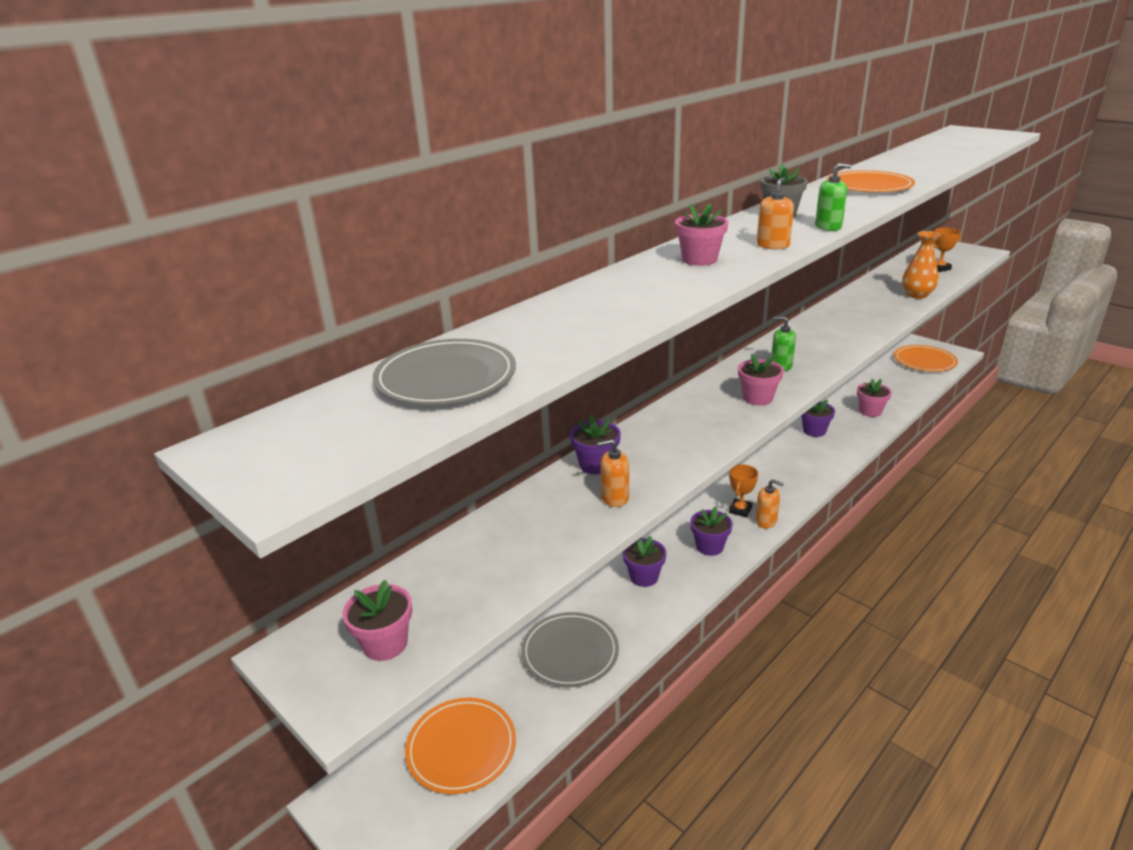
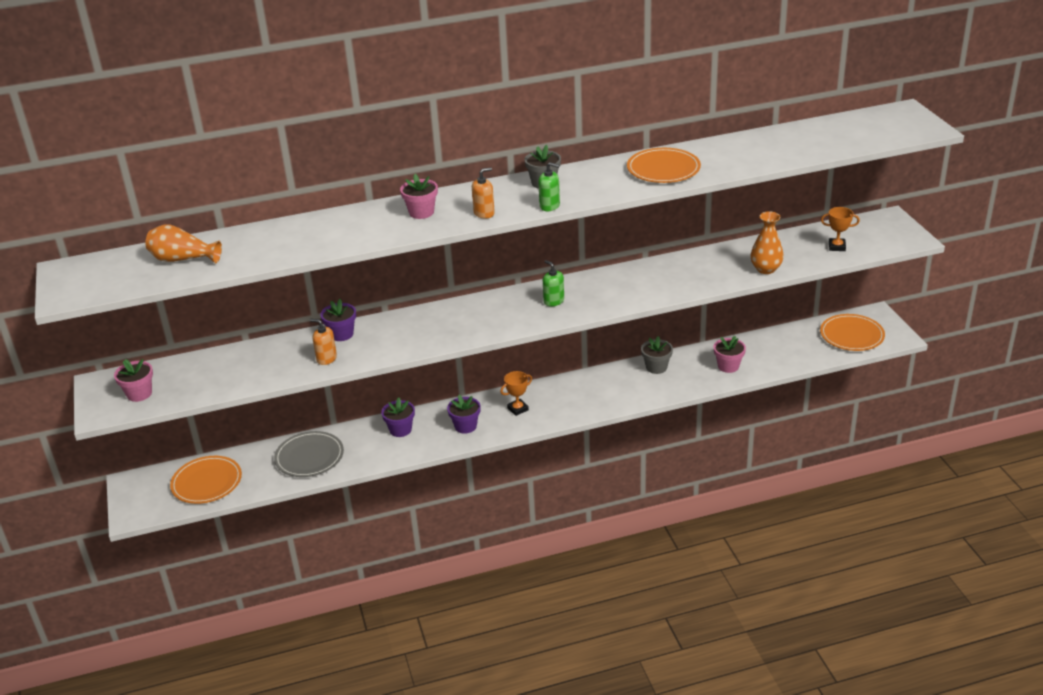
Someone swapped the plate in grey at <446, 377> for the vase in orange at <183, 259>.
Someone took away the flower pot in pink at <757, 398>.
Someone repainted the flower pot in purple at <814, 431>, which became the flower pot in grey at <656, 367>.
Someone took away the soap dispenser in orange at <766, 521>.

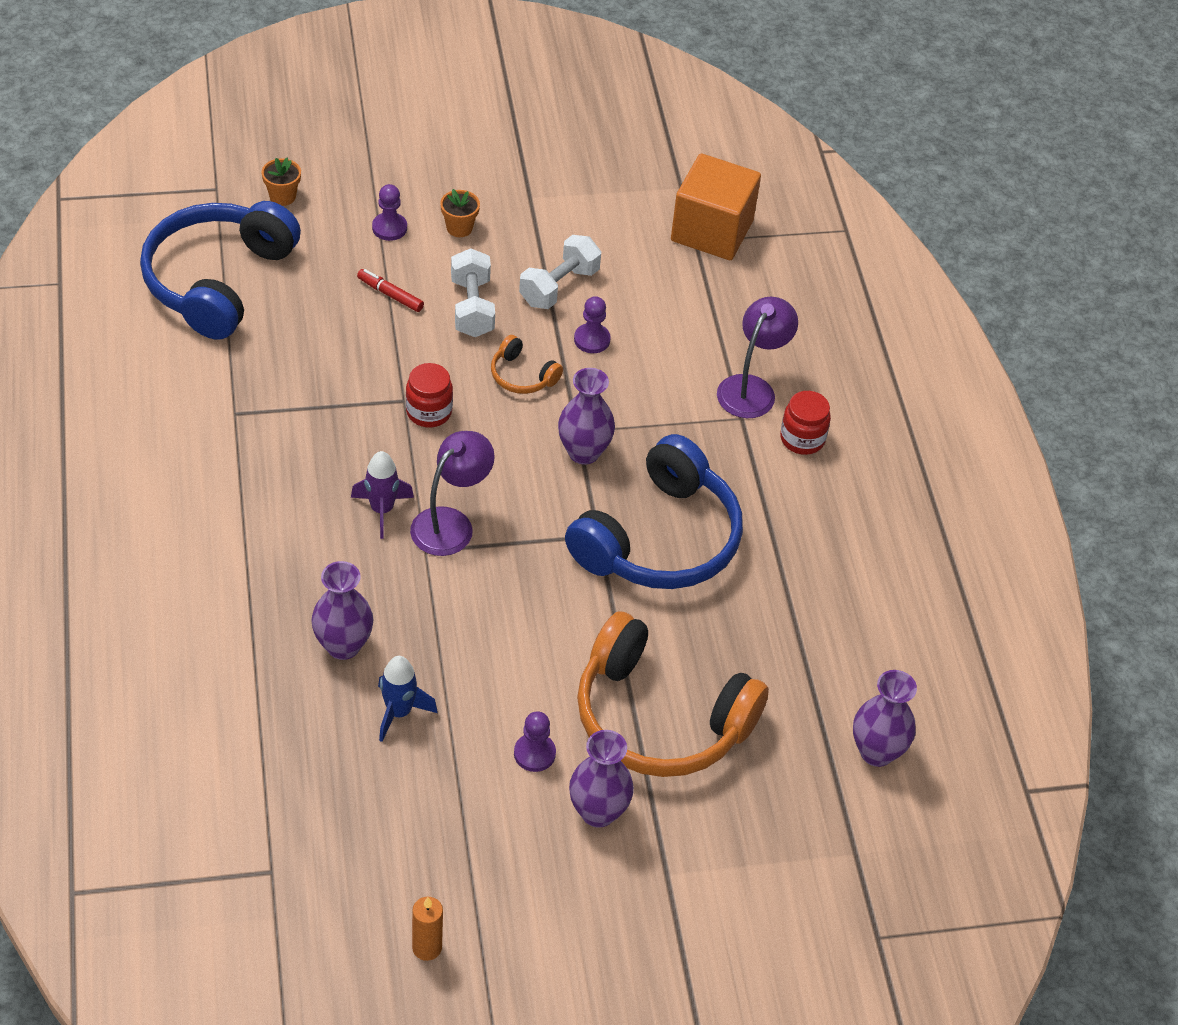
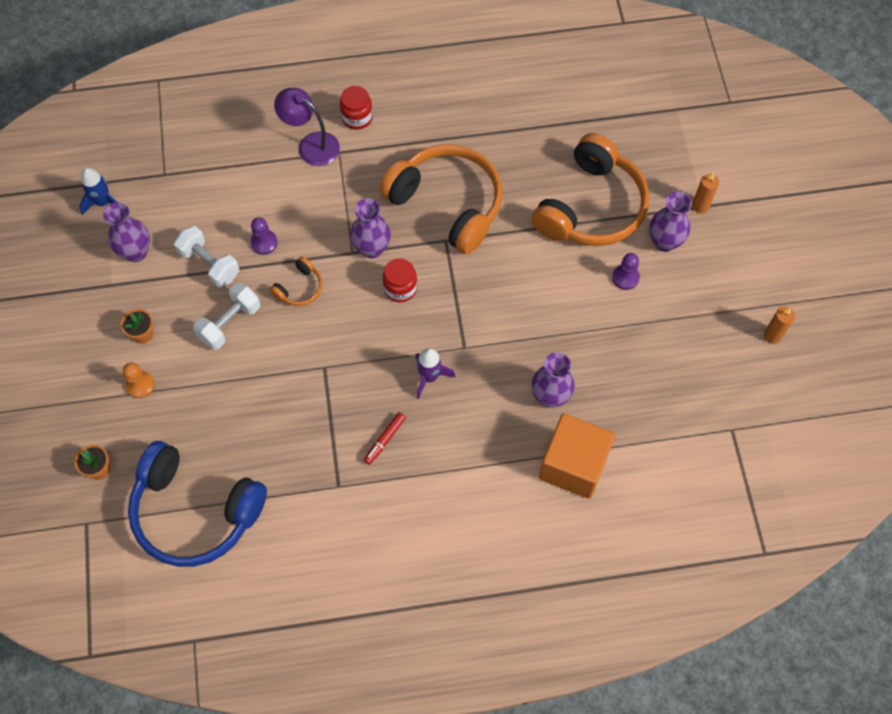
Someone carried the cube in orange from <712, 231> to <573, 465>.
Someone repainted the pawn in purple at <389, 228>, which became the pawn in orange at <140, 385>.
Someone rotated the dumbbell in white at <472, 308> by 45 degrees counterclockwise.
Someone carried the marker in red from <390, 295> to <385, 440>.
Someone carried the jar in red from <429, 412> to <400, 288>.
Someone took away the lamp in purple at <451, 523>.
Someone repainted the headphones in blue at <659, 539>, which became the headphones in orange at <447, 204>.
Someone carried the rocket in blue from <399, 712> to <103, 202>.
Someone carried the vase in purple from <876, 752> to <136, 252>.
Someone put down the candle in orange at <700, 206>.

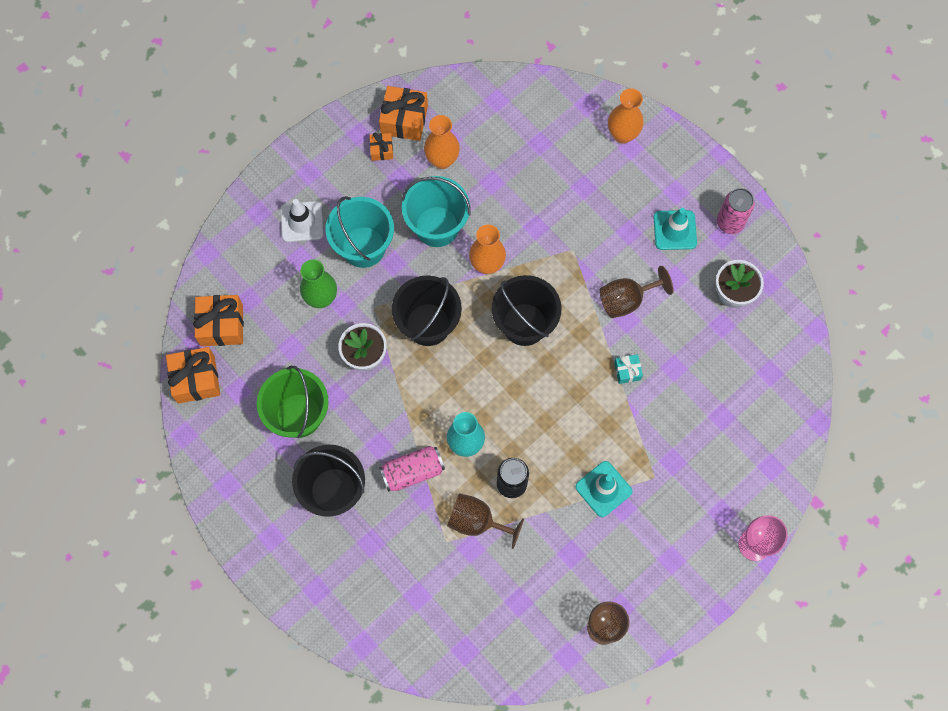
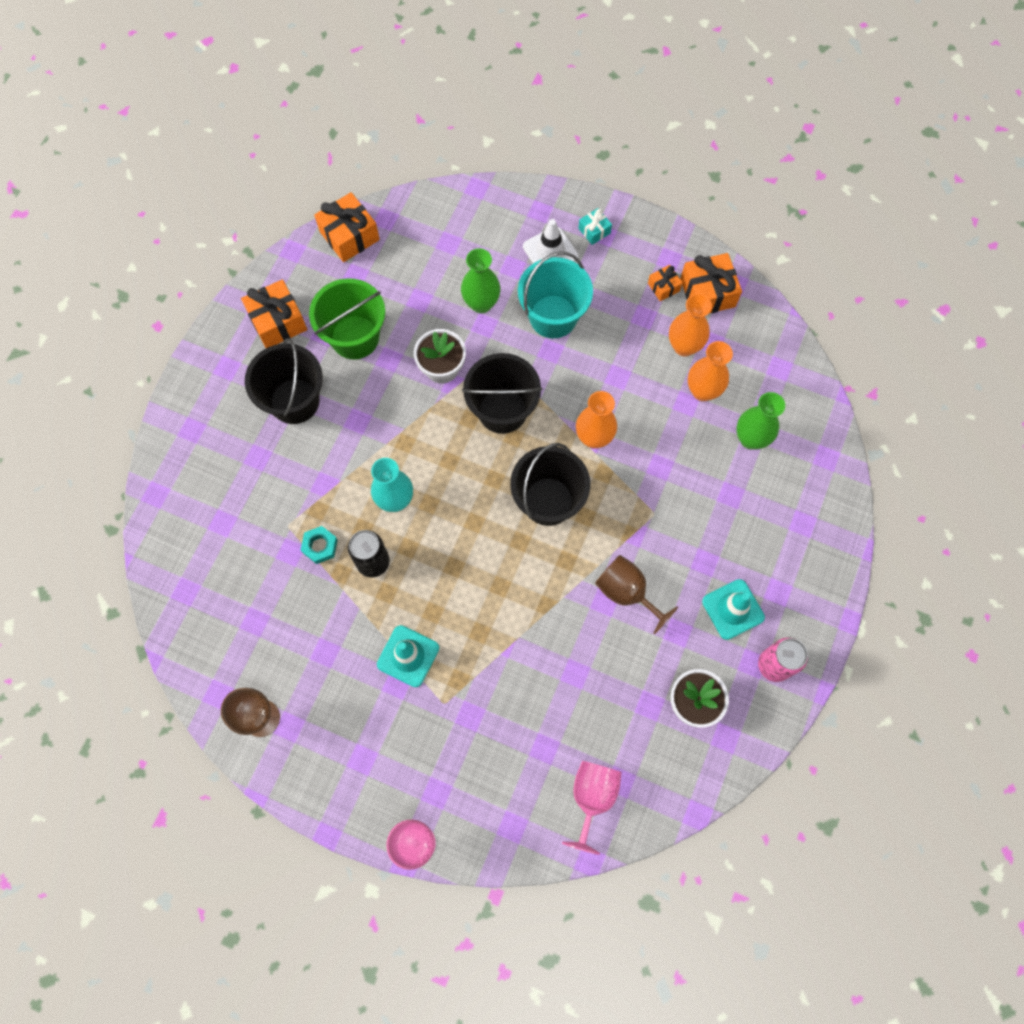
Someone carried the vase in orange from <622, 134> to <702, 391>.
Someone took away the bucket in turquoise at <437, 226>.
Someone carried the gift in orange from <221, 325> to <277, 322>.
Someone carried the gift in turquoise from <627, 371> to <594, 231>.
Someone took away the can in pink at <412, 472>.
Someone swapped the goblet in brown at <477, 522> for the nut in turquoise at <320, 546>.
Someone put down the vase in green at <750, 439>.
Someone put down the goblet in pink at <592, 797>.

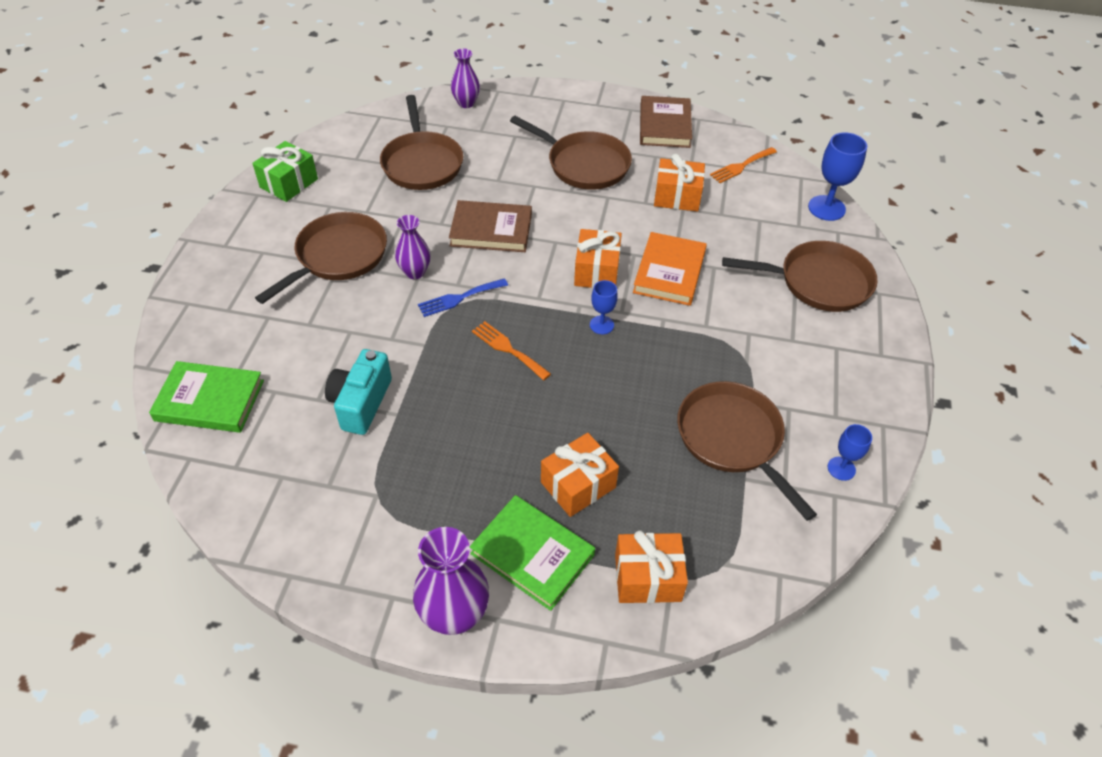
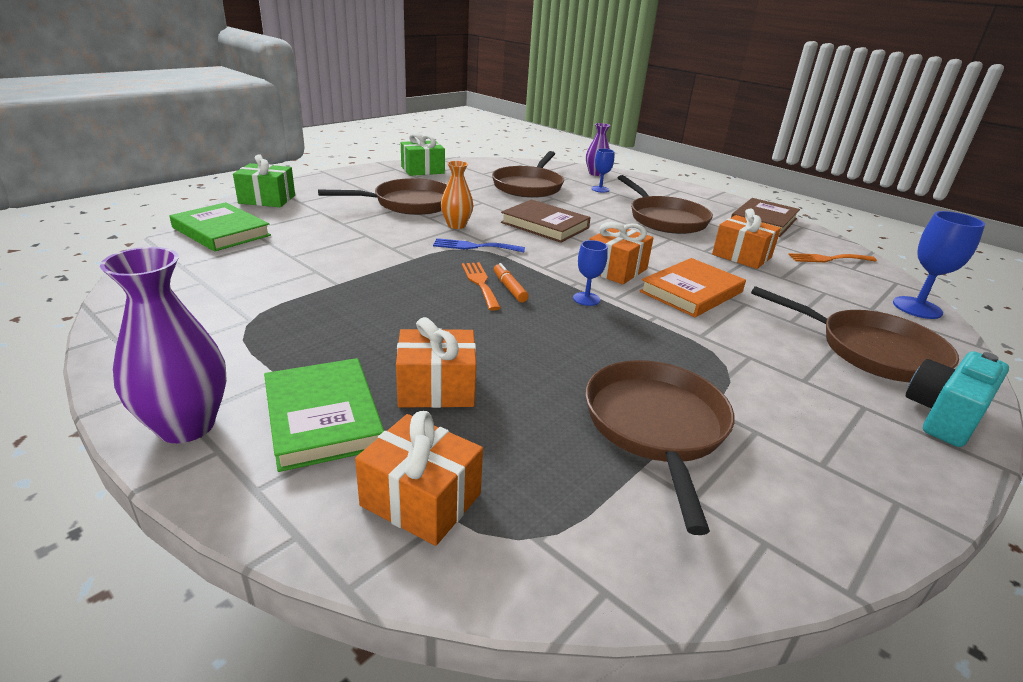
Someone repainted the vase in purple at <415, 272>, which became the vase in orange at <456, 225>.
Someone carried the camera in turquoise from <361, 403> to <943, 416>.
Someone carried the goblet in blue from <841, 468> to <600, 189>.
Someone put down the gift in green at <267, 199>.
Someone put down the marker in orange at <509, 288>.

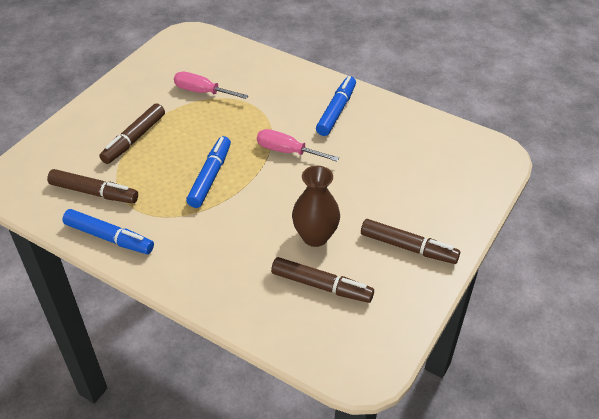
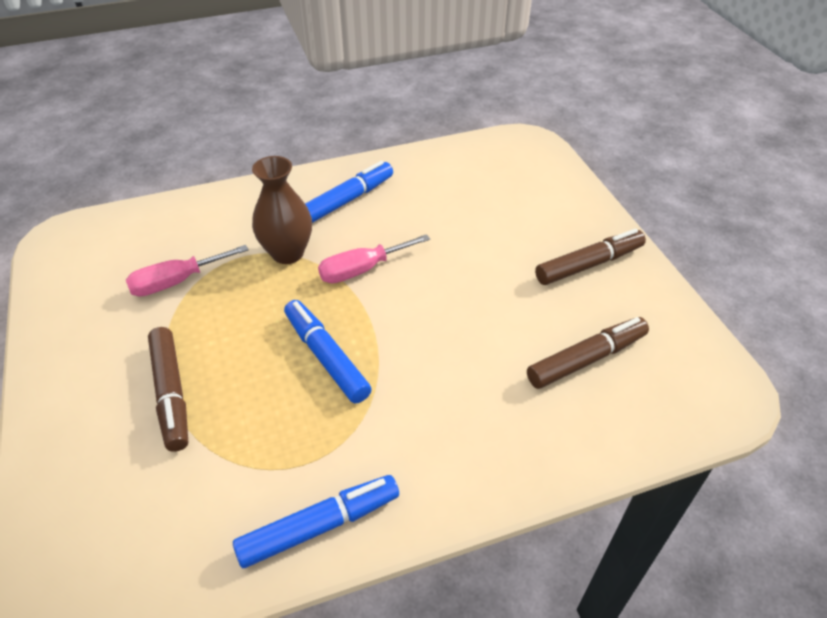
Someone rotated the marker in blue at <336, 111> by 75 degrees clockwise.
Someone carried the vase in brown from <315, 236> to <287, 253>.
Someone took away the marker in brown at <94, 193>.

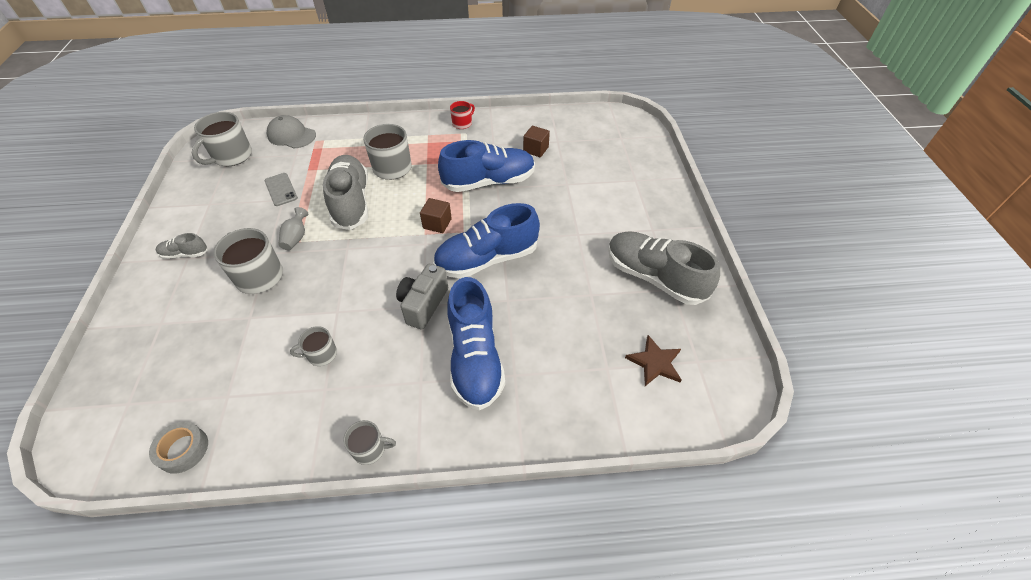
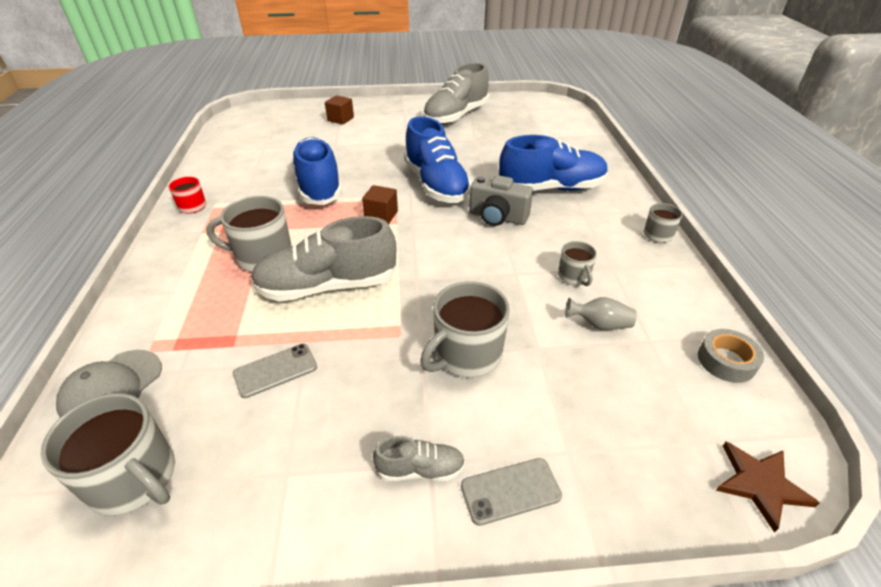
Someone carried the cube in brown from <536, 149> to <340, 119>.
Someone carried the vase in grey from <296, 238> to <600, 324>.
Someone rotated the shoe in grey at <185, 254> by 90 degrees counterclockwise.
Someone carried the star in brown from <655, 362> to <760, 484>.
Someone put down the phone in grey at <510, 491>.

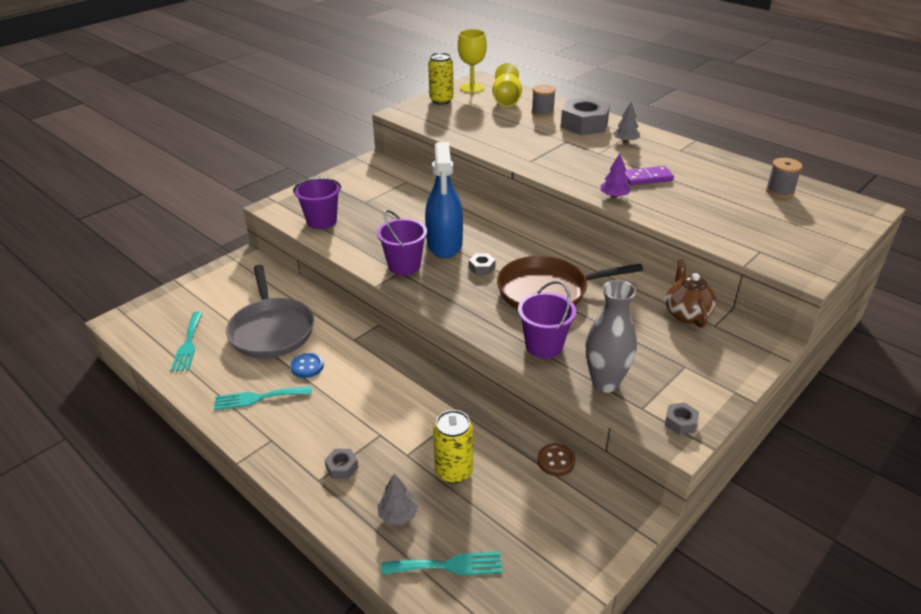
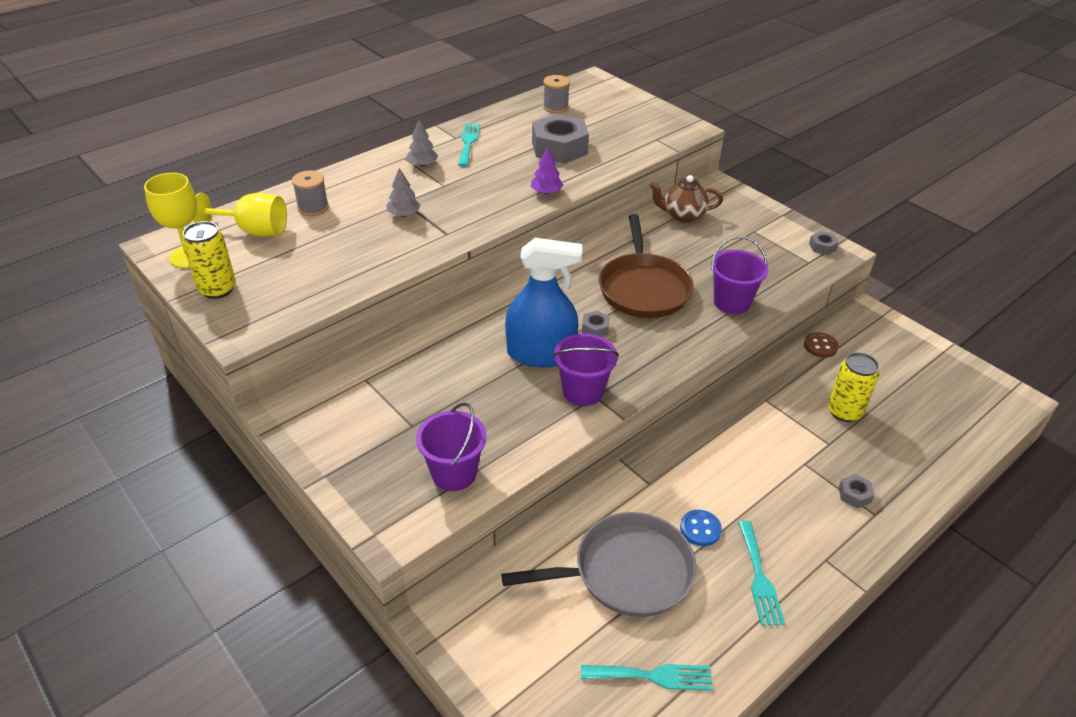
Someone carried the nut in grey from <584, 124> to <559, 148>.
Someone took away the domino in purple at <647, 178>.
Someone took away the vase in grey at <605, 383>.
Someone carried the tree in grey from <398, 515> to <404, 214>.
Someone carried the fork in turquoise from <448, 565> to <468, 142>.

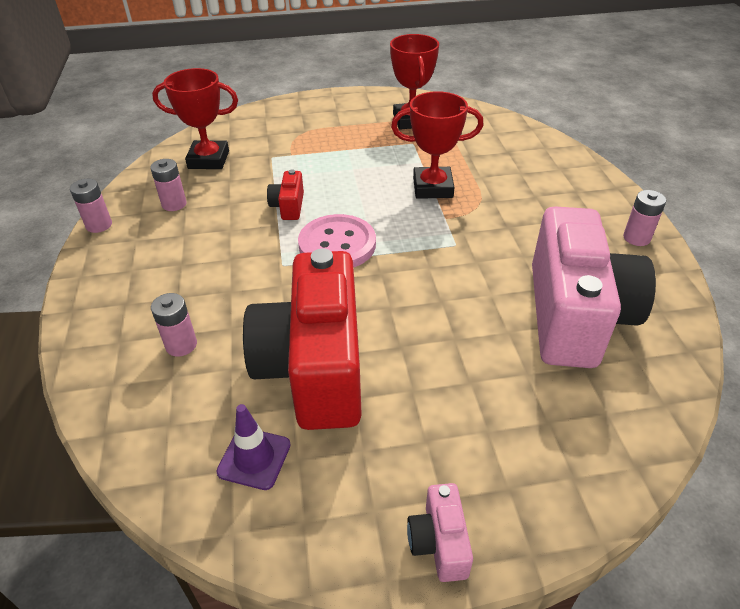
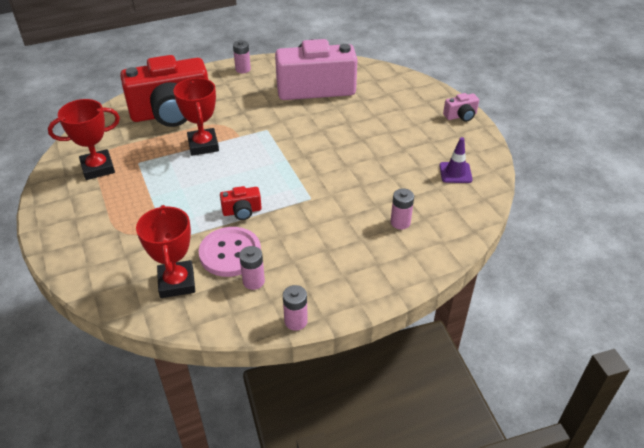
Someone carried the button in pink from <337, 244> to <230, 253>.
Someone carried the camera in red from <315, 367> to <171, 113>.

